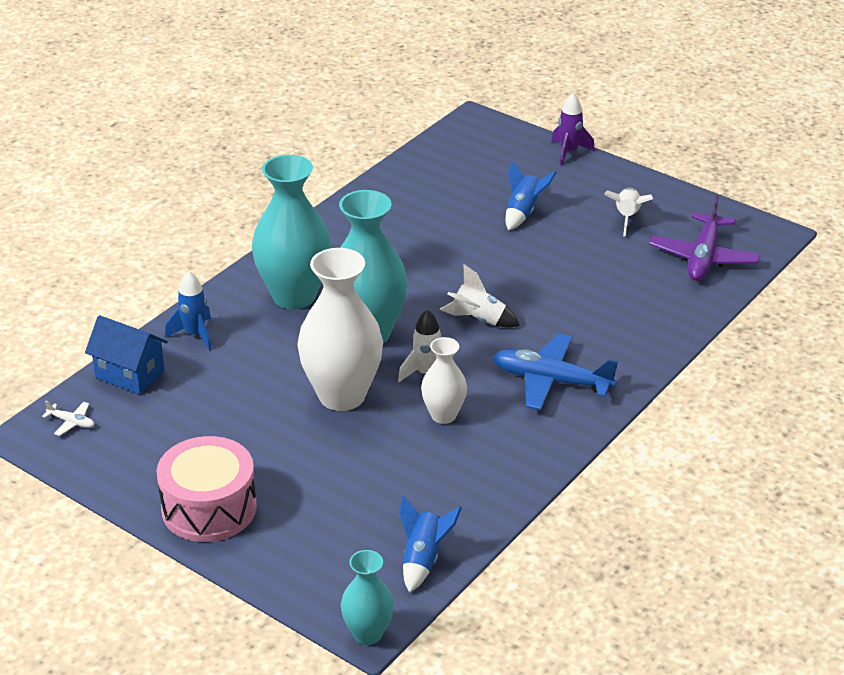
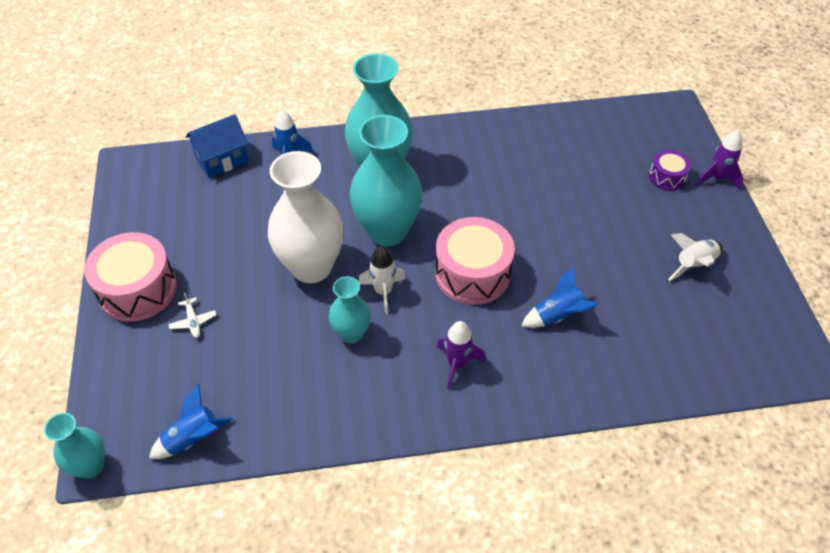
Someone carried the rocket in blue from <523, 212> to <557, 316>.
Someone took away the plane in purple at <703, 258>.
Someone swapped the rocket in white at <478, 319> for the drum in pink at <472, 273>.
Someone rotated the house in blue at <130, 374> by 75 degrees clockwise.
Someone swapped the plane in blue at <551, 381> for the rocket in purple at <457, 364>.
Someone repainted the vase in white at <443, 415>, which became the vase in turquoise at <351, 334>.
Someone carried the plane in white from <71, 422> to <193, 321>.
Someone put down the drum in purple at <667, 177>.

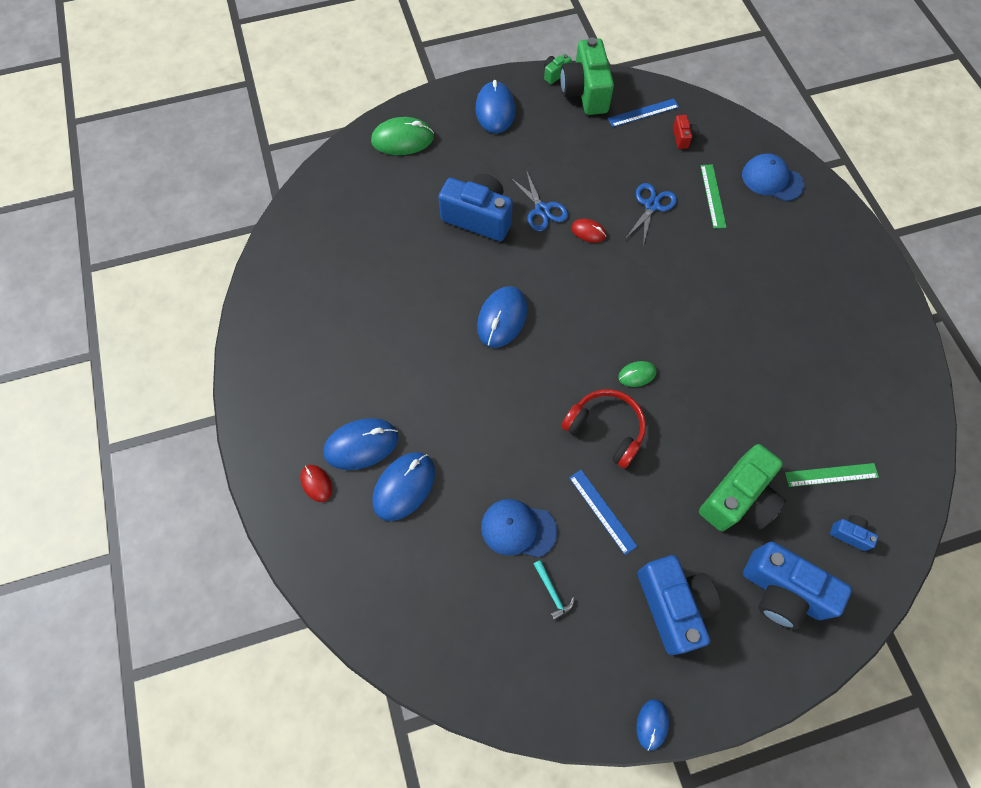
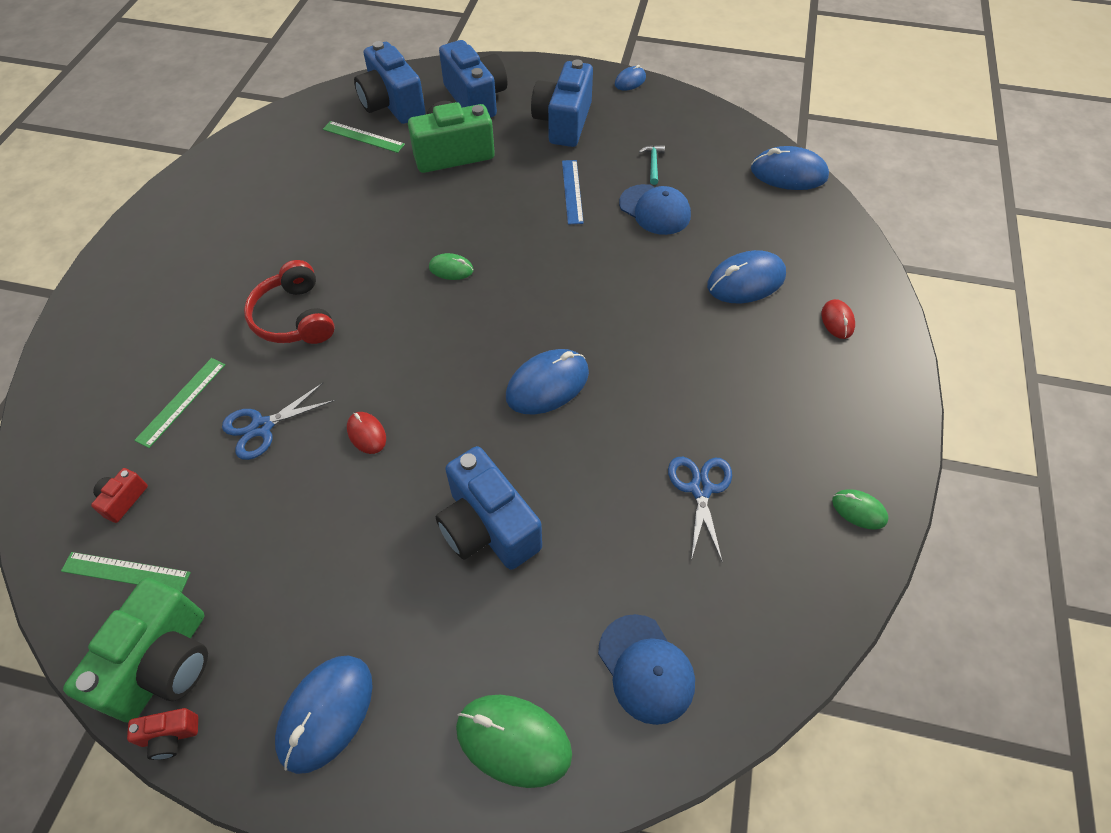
Someone repainted the camera in green at <555, 74>, which became the camera in red at <170, 736>.
Someone repainted the ruler in blue at <643, 113>, which became the ruler in green at <126, 572>.
Someone carried the cap in blue from <772, 180> to <646, 669>.
Someone carried the scissors in blue from <542, 210> to <700, 489>.
Someone carried the headphones in red from <605, 429> to <294, 317>.
Someone carried the mouse in blue from <361, 445> to <788, 173>.
Someone scaled the camera in blue at <849, 534> by 2.24.
Someone put down the mouse in green at <859, 510>.

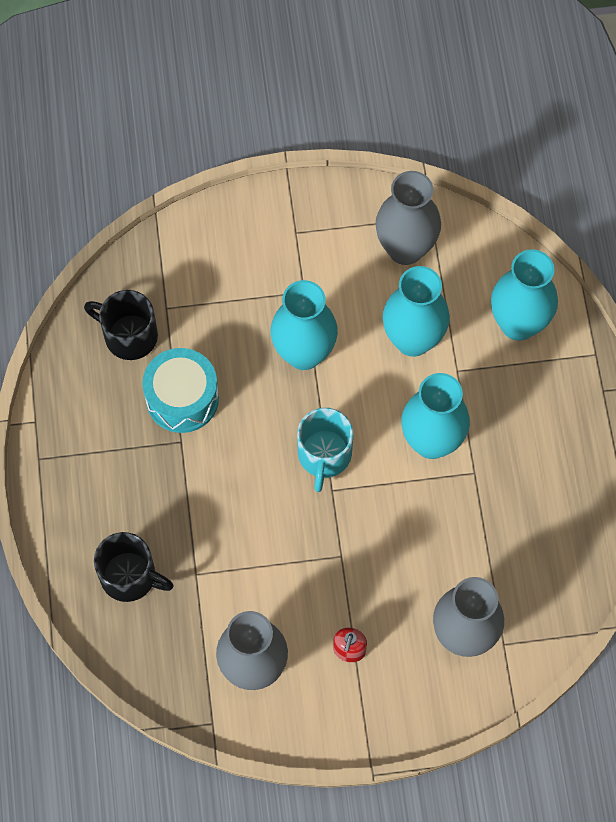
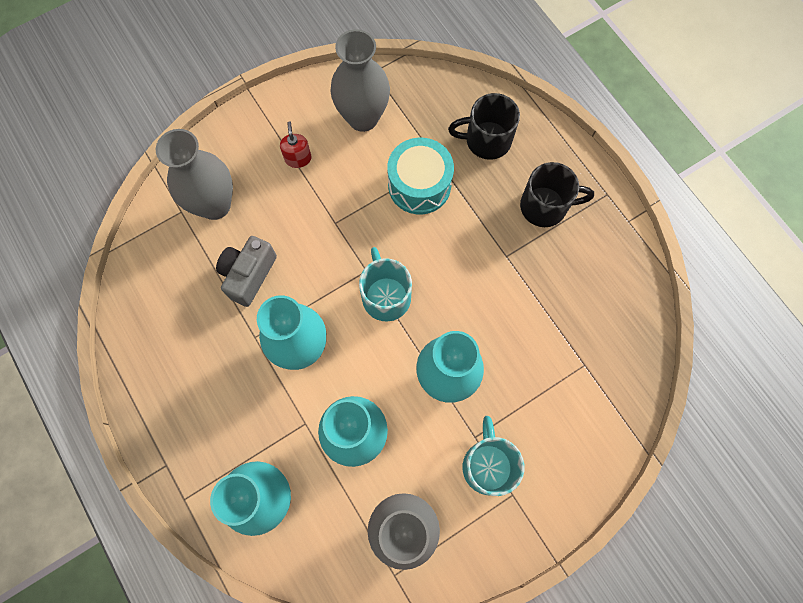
Someone carried the mug in black from <129, 335> to <545, 206>.
Someone carried the drum in turquoise from <182, 398> to <419, 185>.
Someone put down the camera in grey at <248, 275>.
Someone put down the mug in turquoise at <488, 465>.

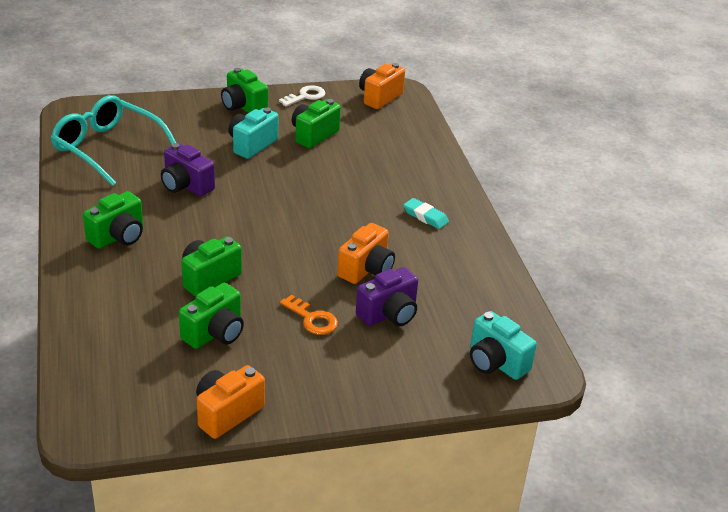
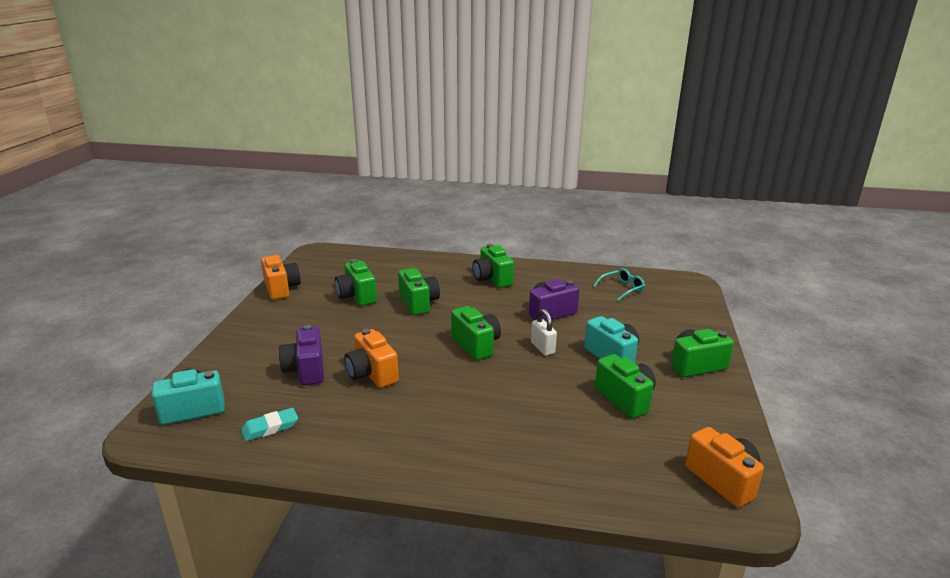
Someone took away the key in white at <305, 96>.
Someone scaled the glasses in turquoise at <107, 148> by 0.47.
Someone carried the eraser in turquoise from <425, 216> to <270, 427>.
Someone took away the key in orange at <312, 319>.
Someone put down the camera in green at <476, 345>.
Someone put down the padlock in white at <542, 348>.

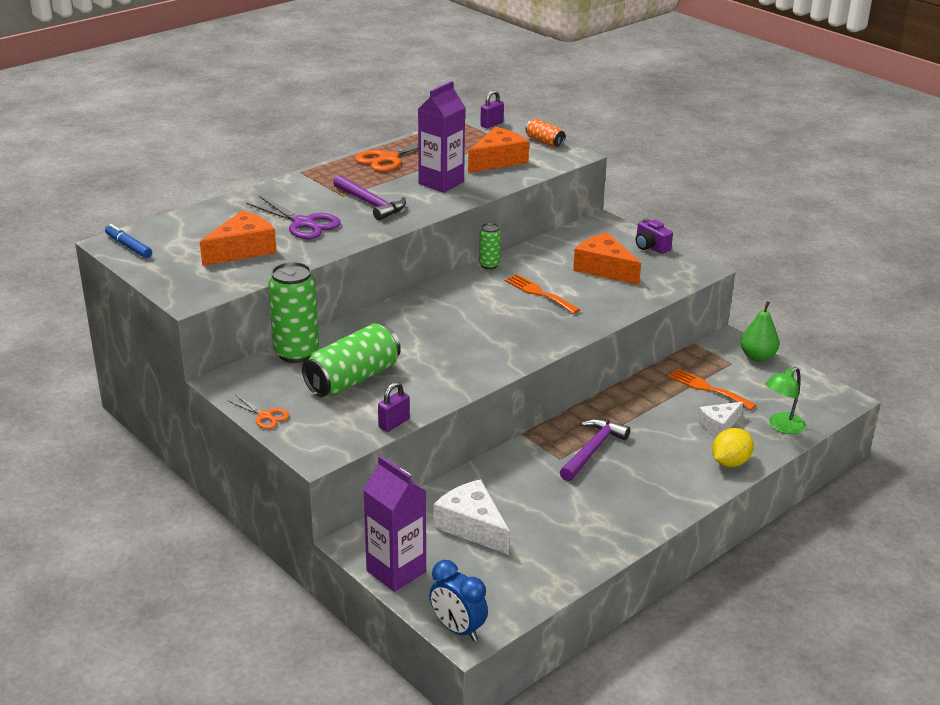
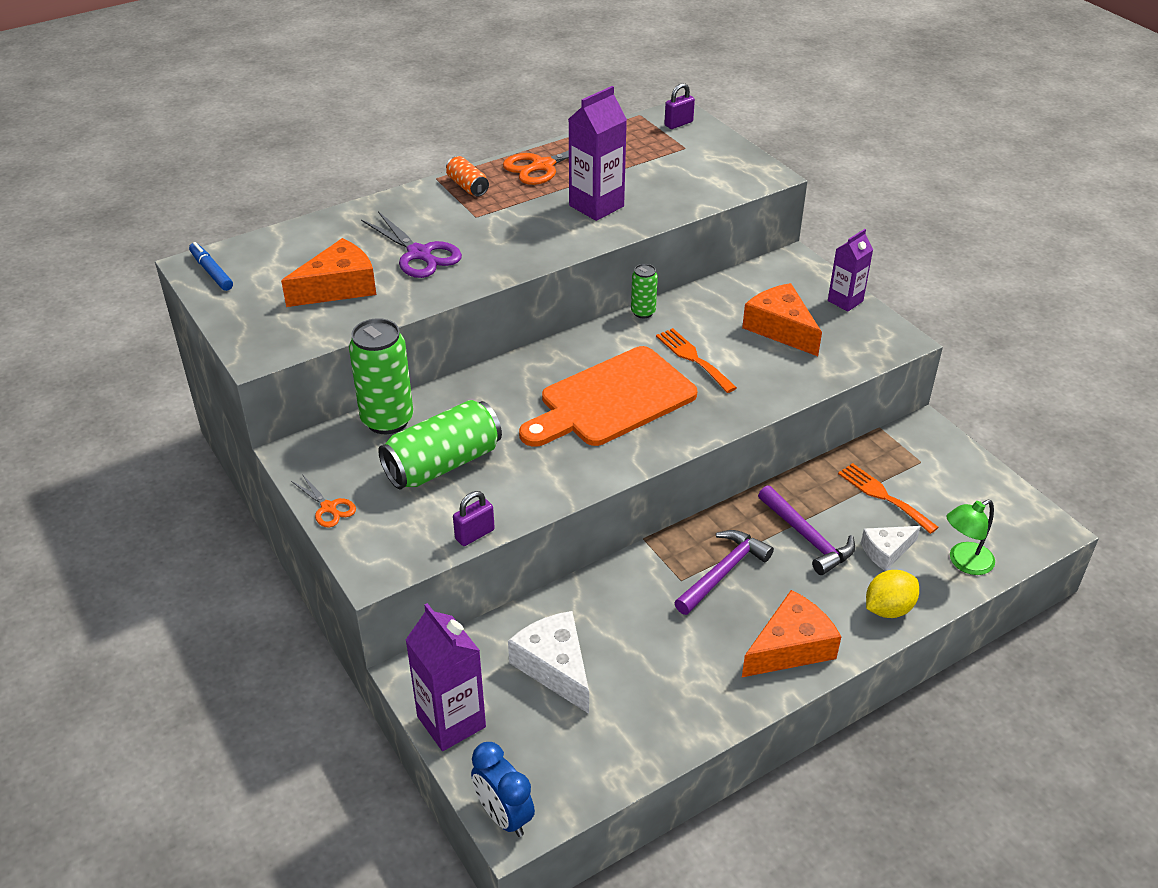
Someone carried the can in orange from <544, 141> to <467, 186>.
Someone carried the cheese in orange from <498, 160> to <790, 647>.
Someone carried the hammer in purple from <371, 204> to <807, 537>.
Someone swapped the camera in purple at <651, 247> for the carton in purple at <845, 301>.
Someone took away the pear in green at <757, 356>.
Someone put down the cutting board in orange at <612, 400>.

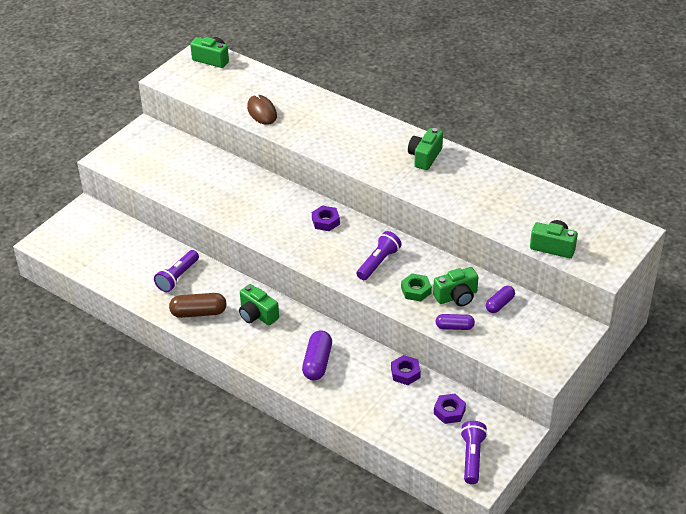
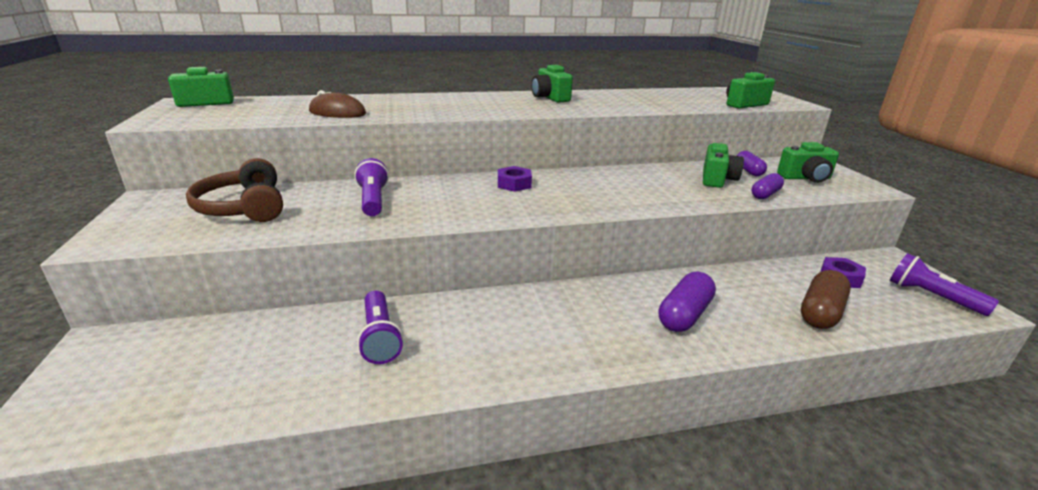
Someone carried the flashlight in purple from <378, 262> to <373, 200>.
Someone took away the nut in green at <416, 290>.
Someone carried the camera in green from <257, 315> to <805, 178>.
Someone carried the capsule in brown from <198, 312> to <820, 312>.
Someone rotated the capsule in purple at <317, 363> by 75 degrees clockwise.
Someone took away the nut in purple at <405, 373>.
Someone put down the headphones in brown at <244, 207>.

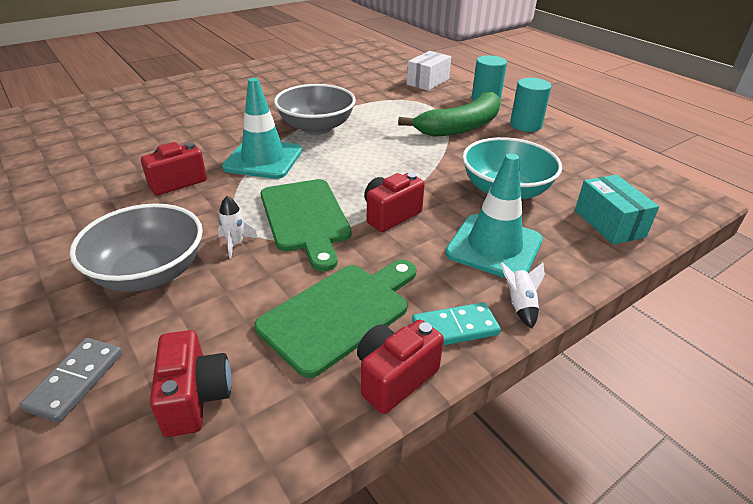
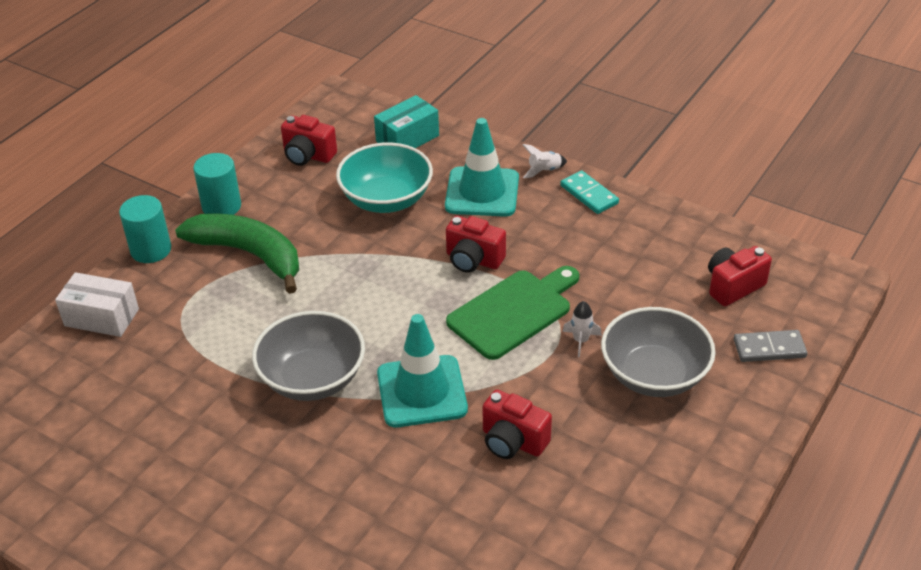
Someone took away the cutting board in green at <339, 313>.
Someone carried the camera in red from <394, 377> to <308, 155>.

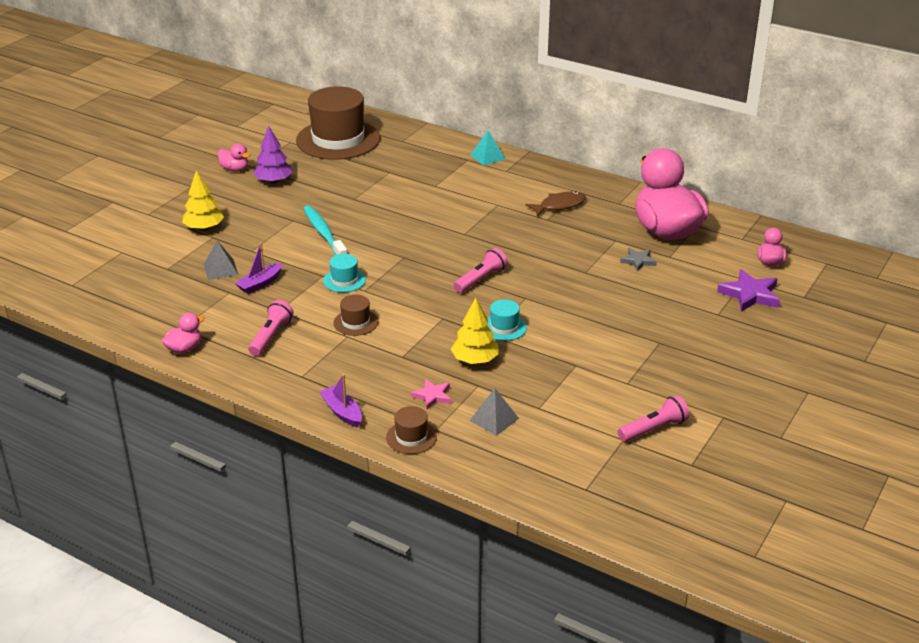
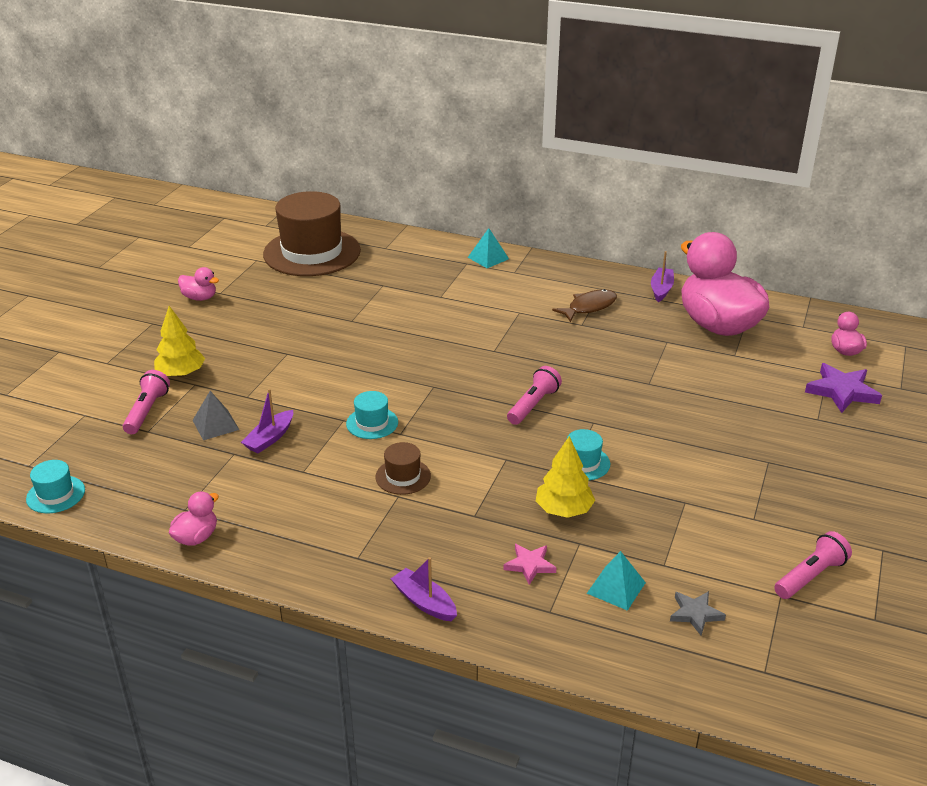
Someone took away the tree in purple at <274, 181>.
Someone took away the toothbrush in turquoise at <324, 234>.
Someone carried the star in grey from <638, 261> to <695, 614>.
Someone carried the flashlight in pink from <271, 336> to <147, 411>.
Someone repainted the pyramid in grey at <494, 419>, which became the pyramid in turquoise at <616, 588>.
Someone took away the hat in brown at <411, 437>.
Someone put down the boat in purple at <661, 289>.
Someone put down the hat in turquoise at <55, 494>.

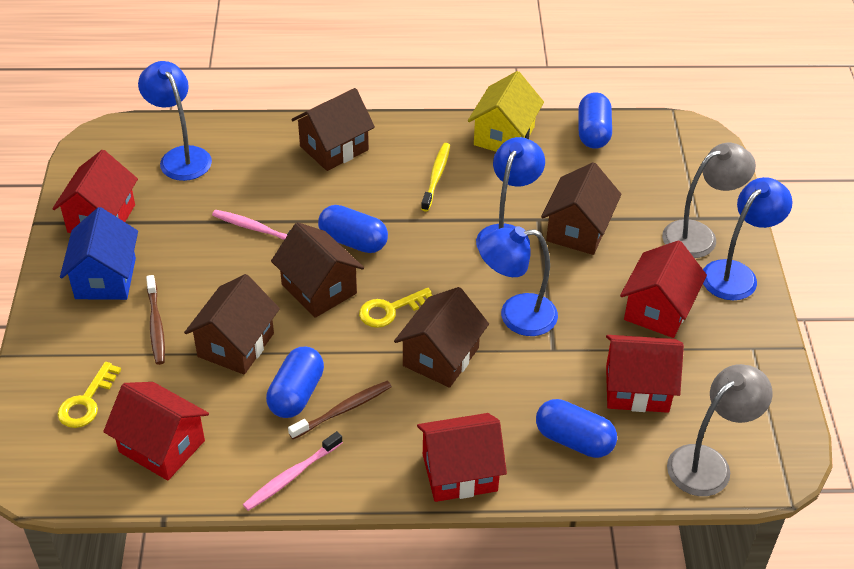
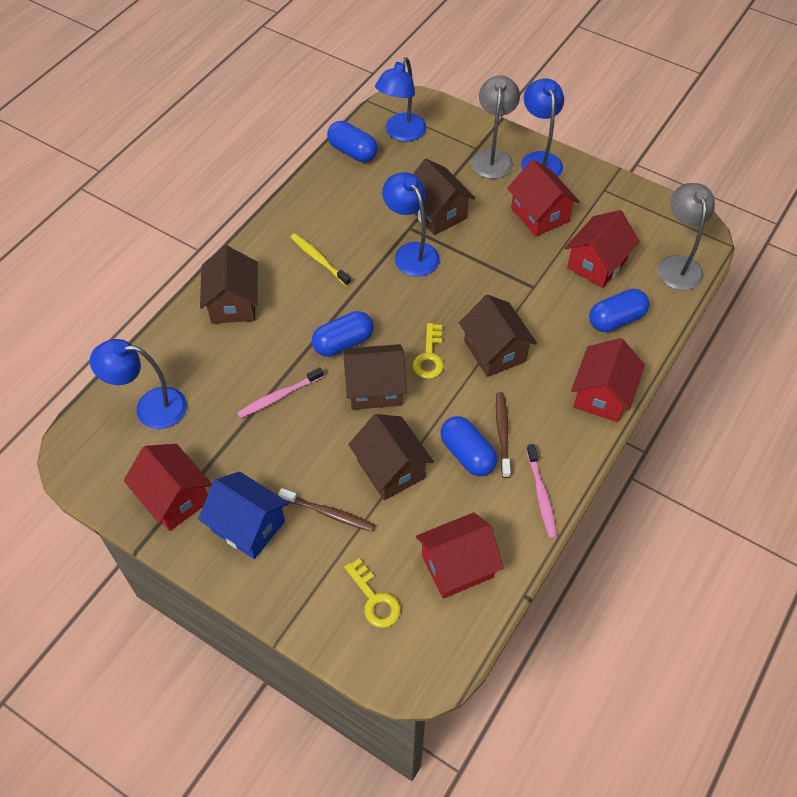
Someone took away the house in yellow at <504, 136>.
Someone carried the lamp in blue from <516, 316> to <401, 133>.

